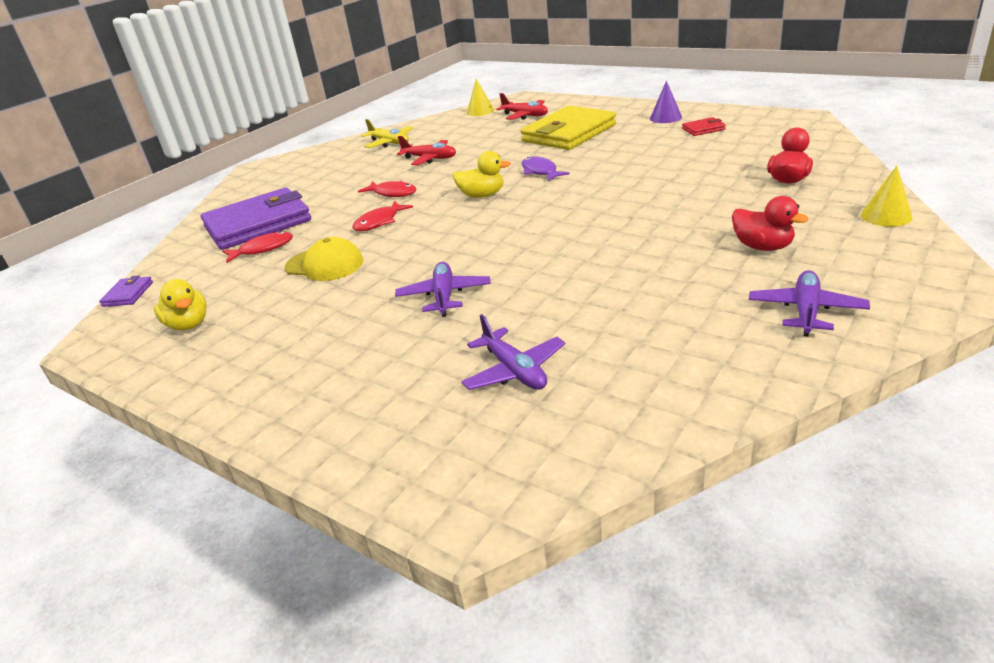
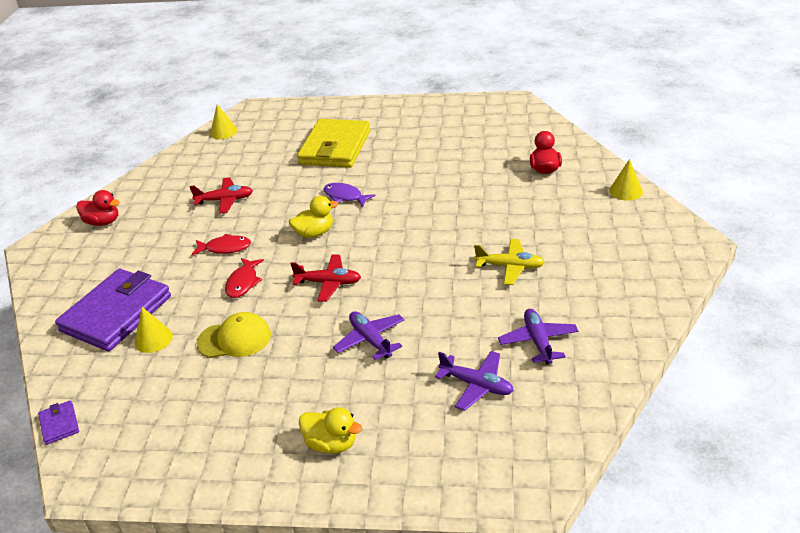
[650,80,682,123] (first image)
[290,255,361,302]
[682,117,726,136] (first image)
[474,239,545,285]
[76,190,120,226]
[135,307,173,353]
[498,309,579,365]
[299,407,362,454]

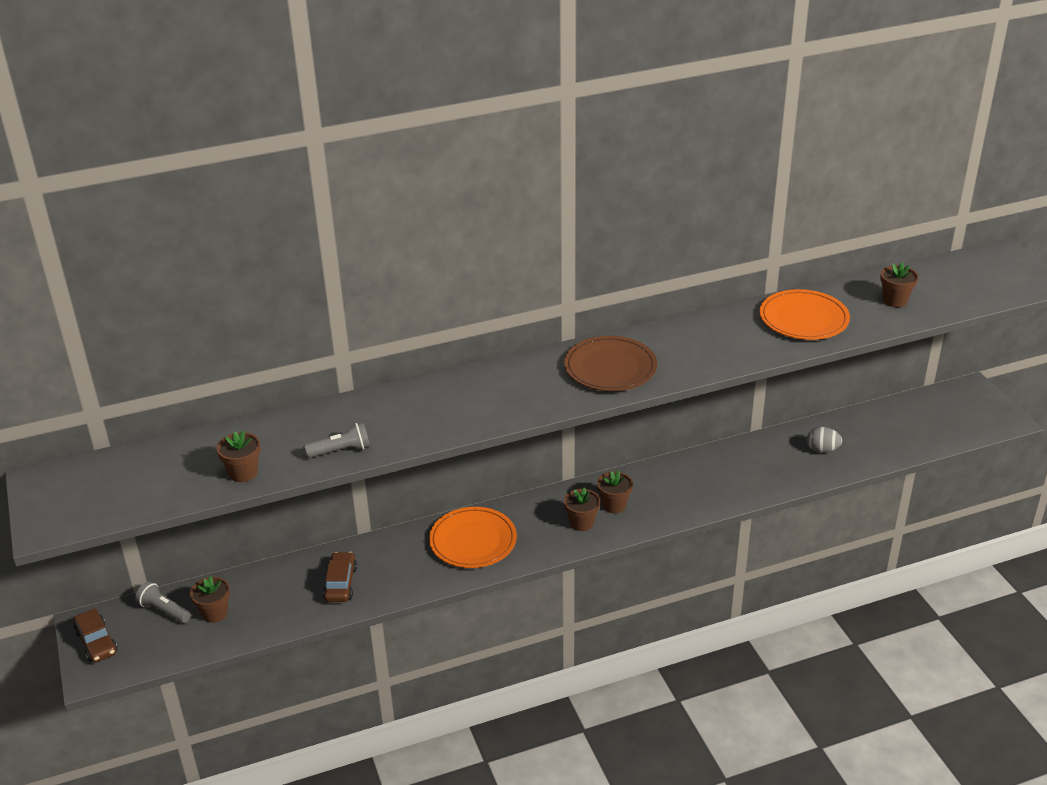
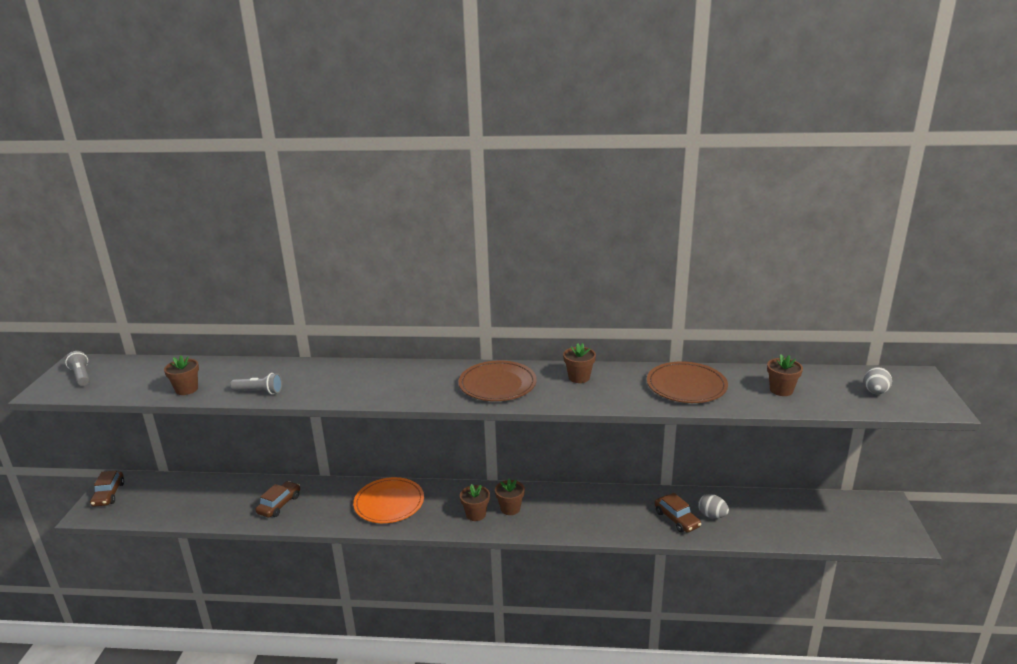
[647,361,728,403]
[563,343,596,383]
[65,351,89,386]
[864,367,892,394]
[654,493,701,533]

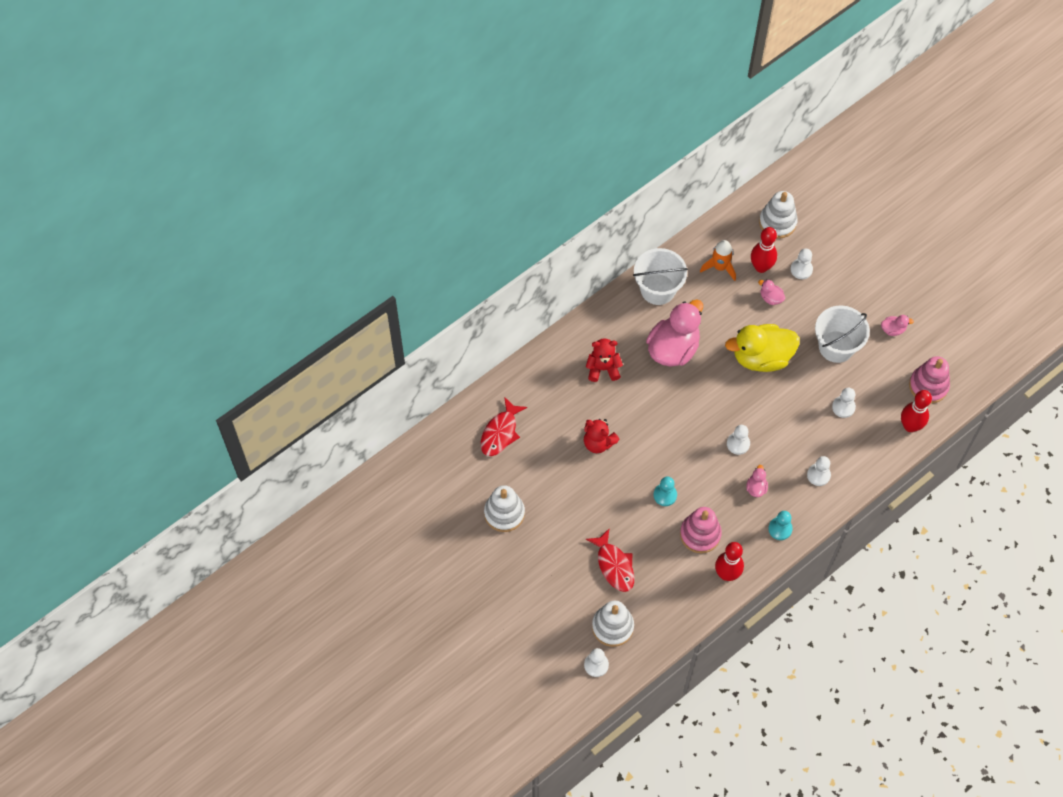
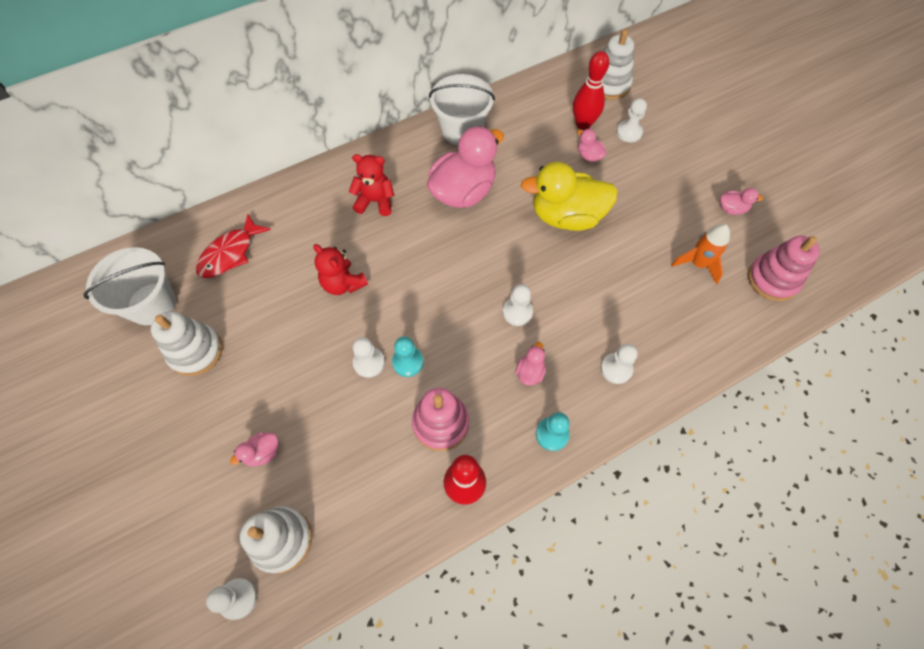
[671,224,730,284]
[83,247,176,325]
[353,337,385,378]
[901,390,932,432] (first image)
[586,529,634,592] (first image)
[230,432,278,466]

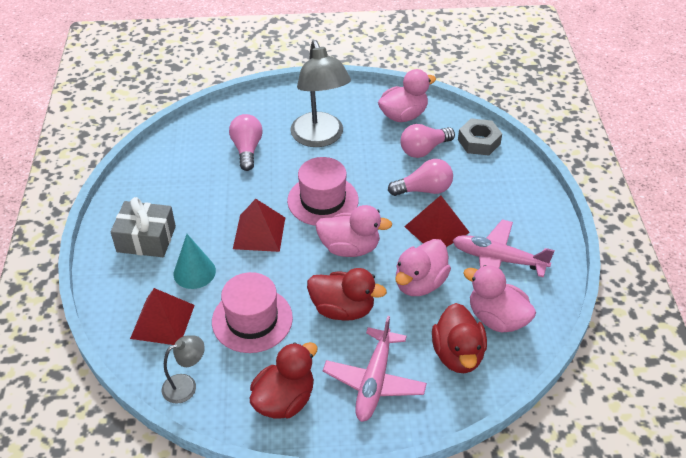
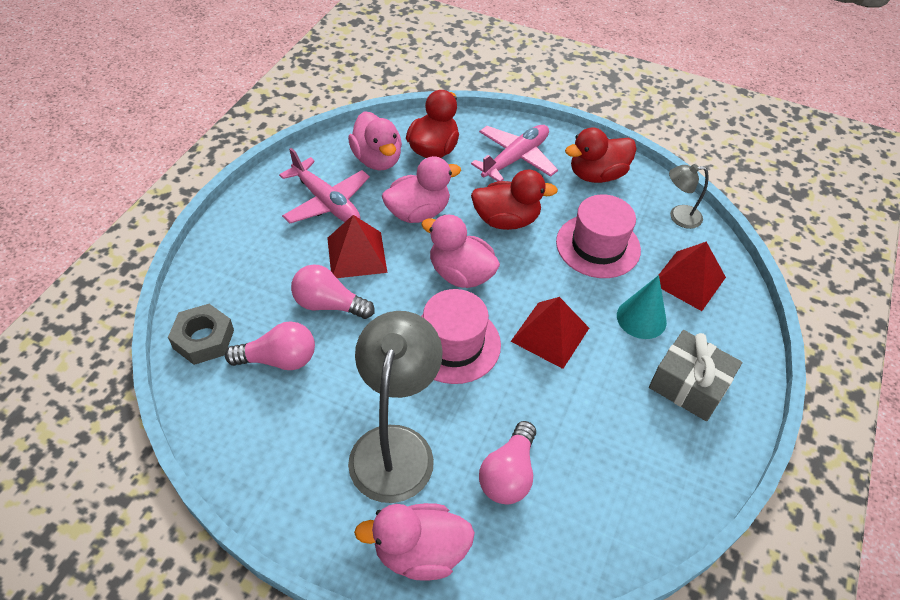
[354,503,475,581]
[471,170,558,230]

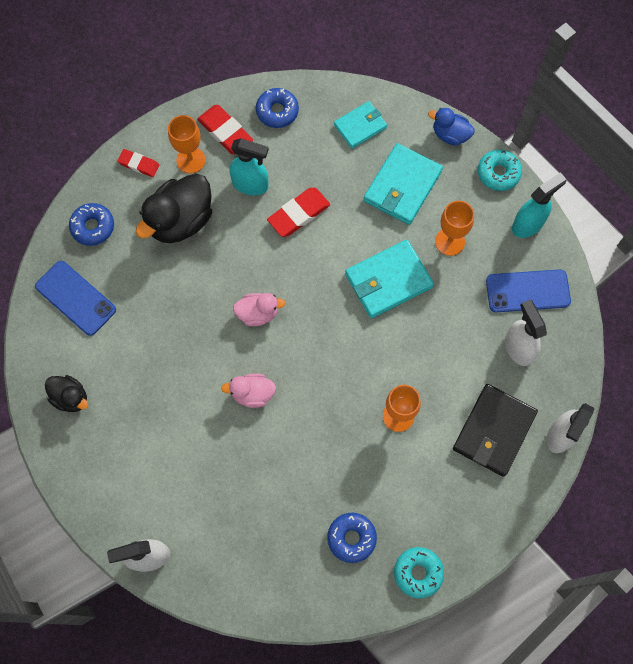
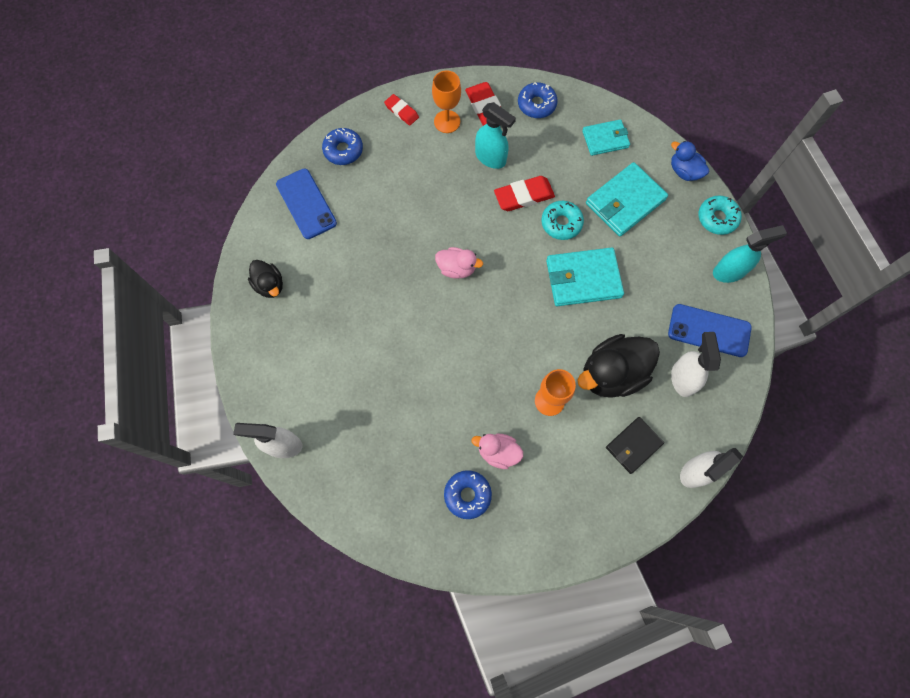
[577,334,660,398]
[435,201,474,256] (first image)
[472,434,523,469]
[606,417,664,474]
[541,201,584,240]

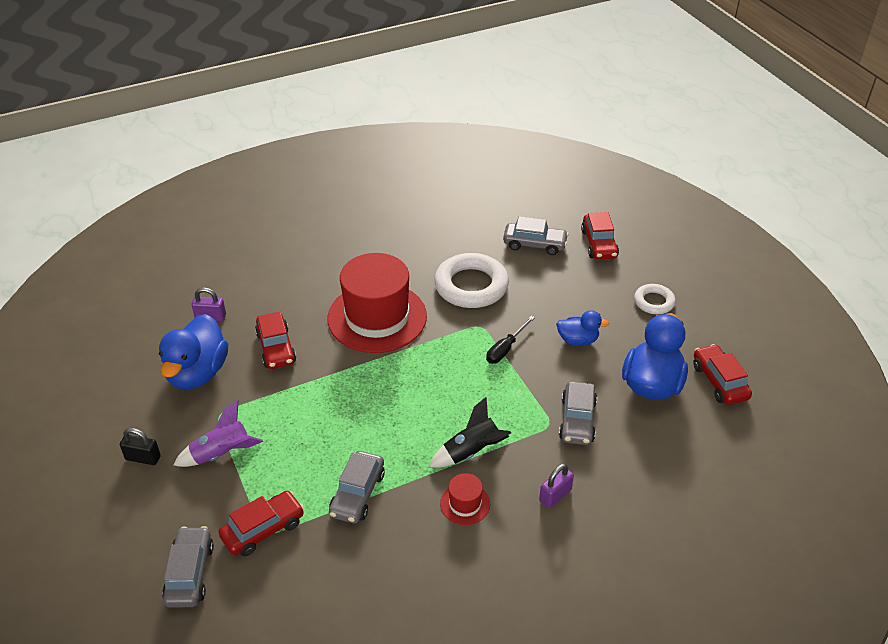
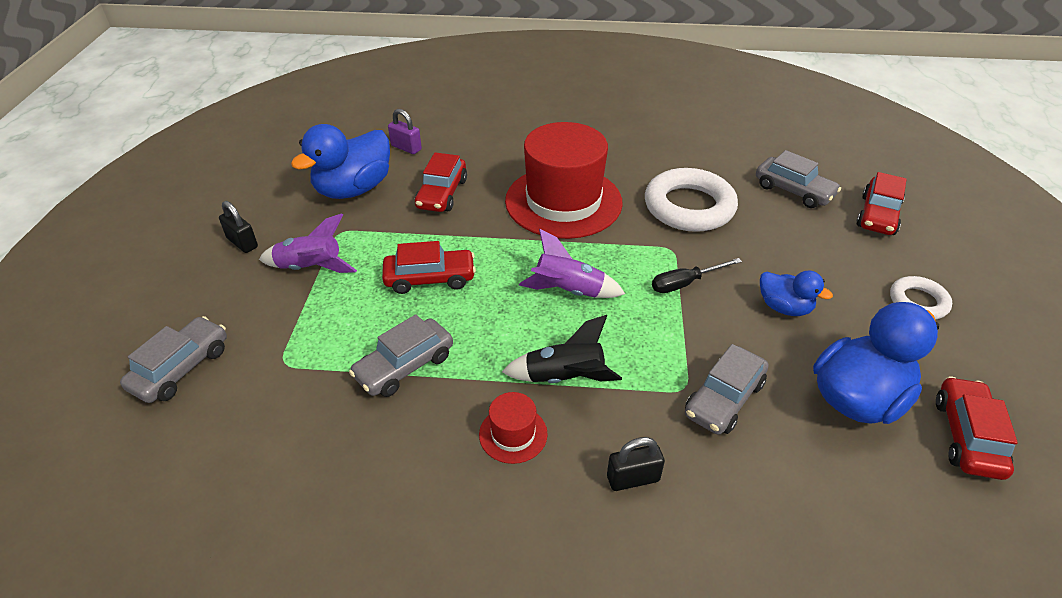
[607,437,665,491]
[382,241,476,294]
[519,229,625,298]

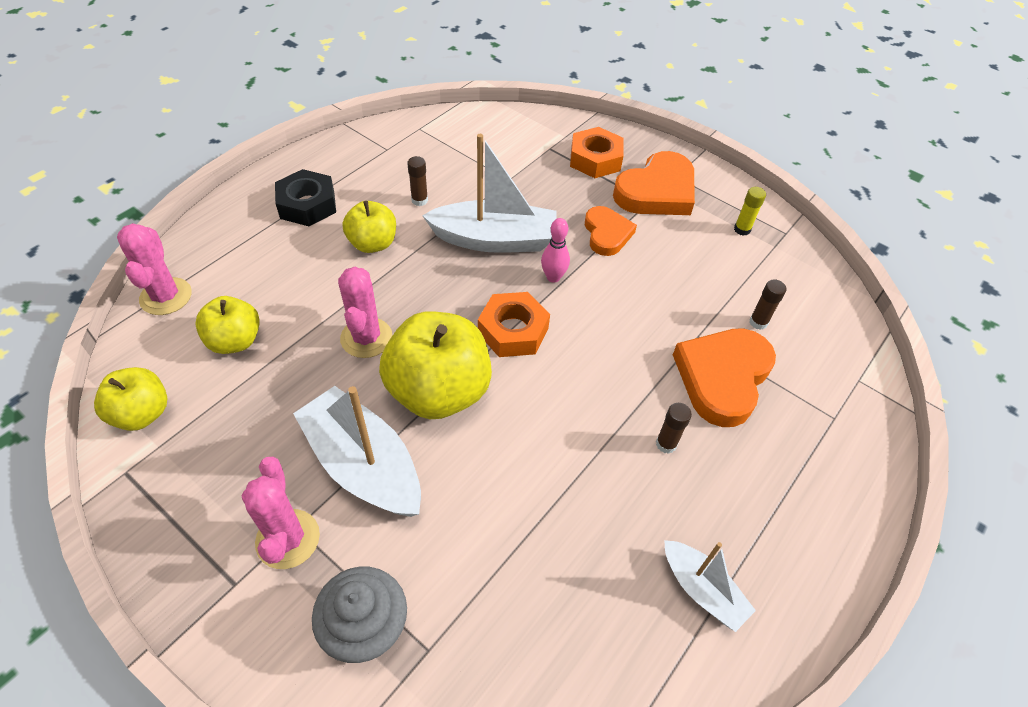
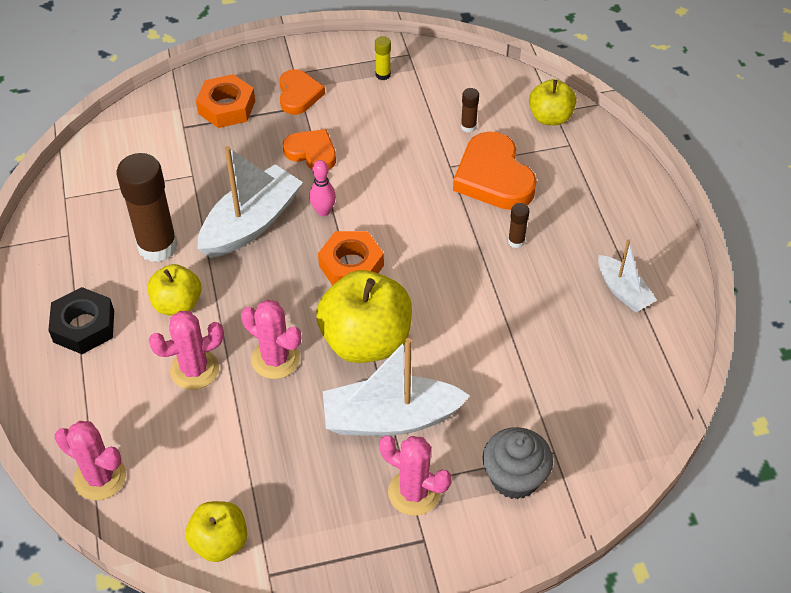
[280,69,325,115]
[116,153,178,262]
[529,79,576,125]
[598,239,657,312]
[149,311,224,390]

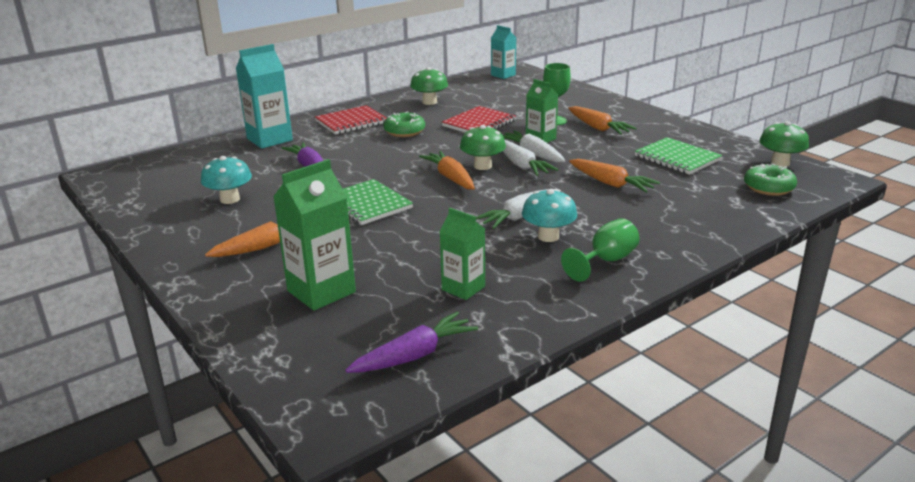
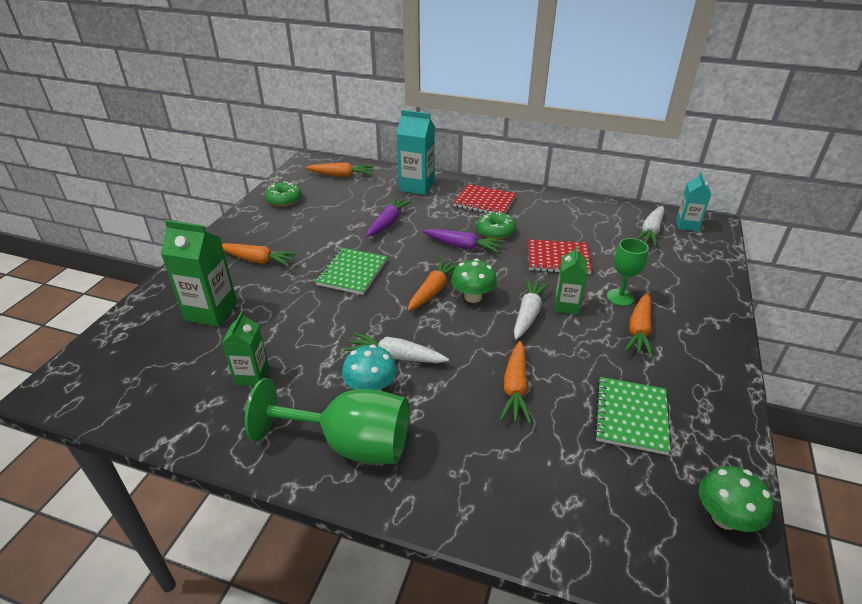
[410,67,448,105] (first image)
[636,206,664,247]
[201,156,252,204] (first image)
[265,181,302,207]
[245,378,409,464]
[423,229,504,253]
[305,162,374,177]

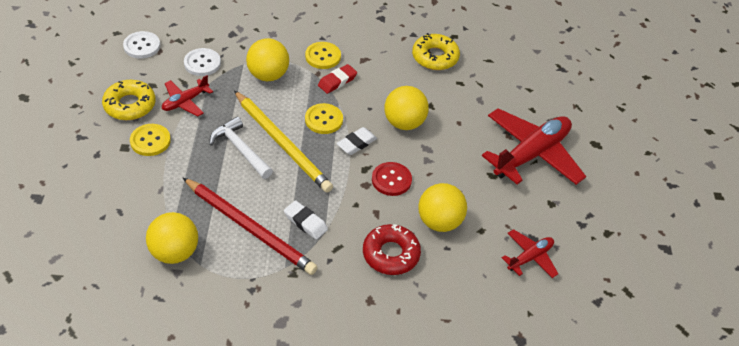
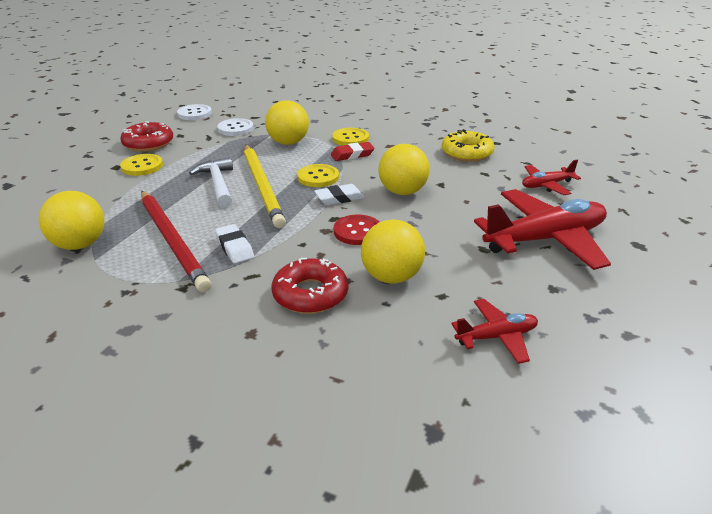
[522,160,581,195]
[120,121,173,151]

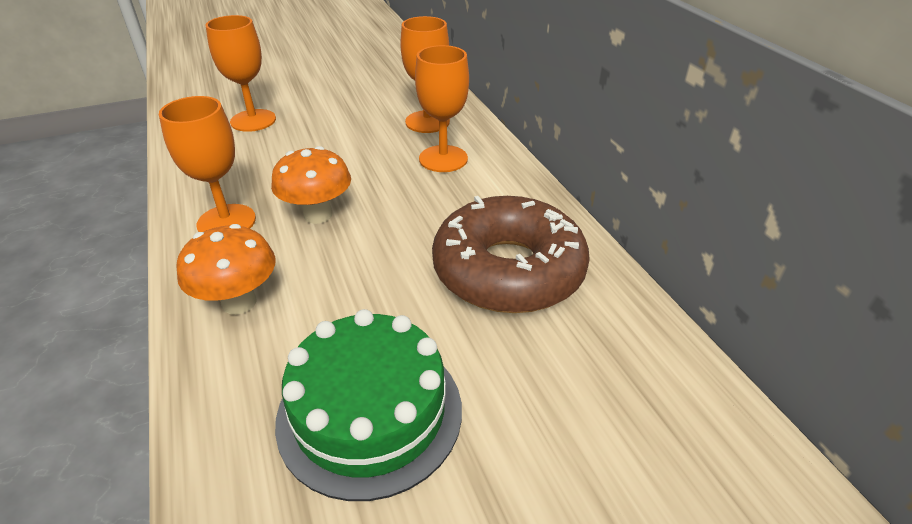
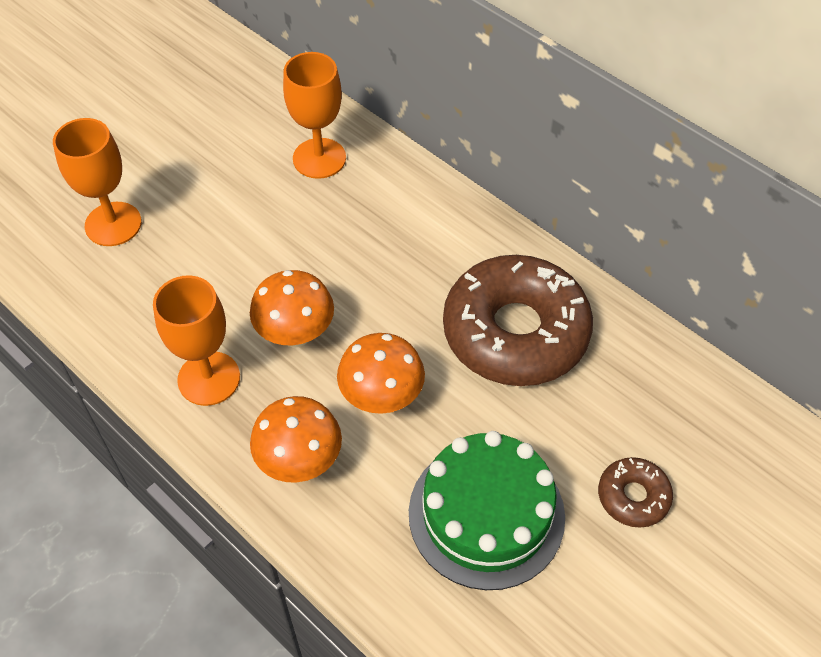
[415,45,469,172] (first image)
[337,333,425,414]
[598,457,673,528]

